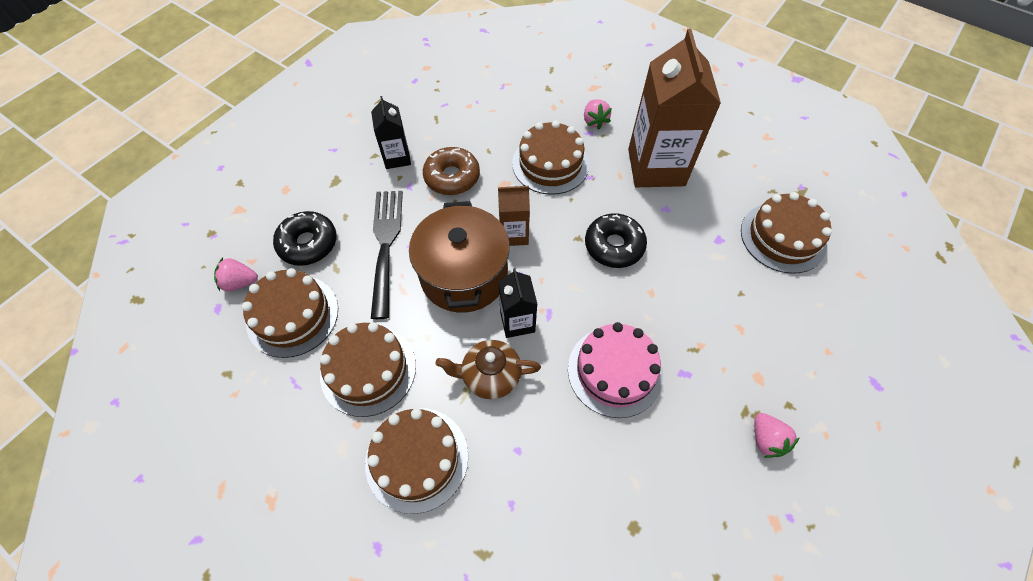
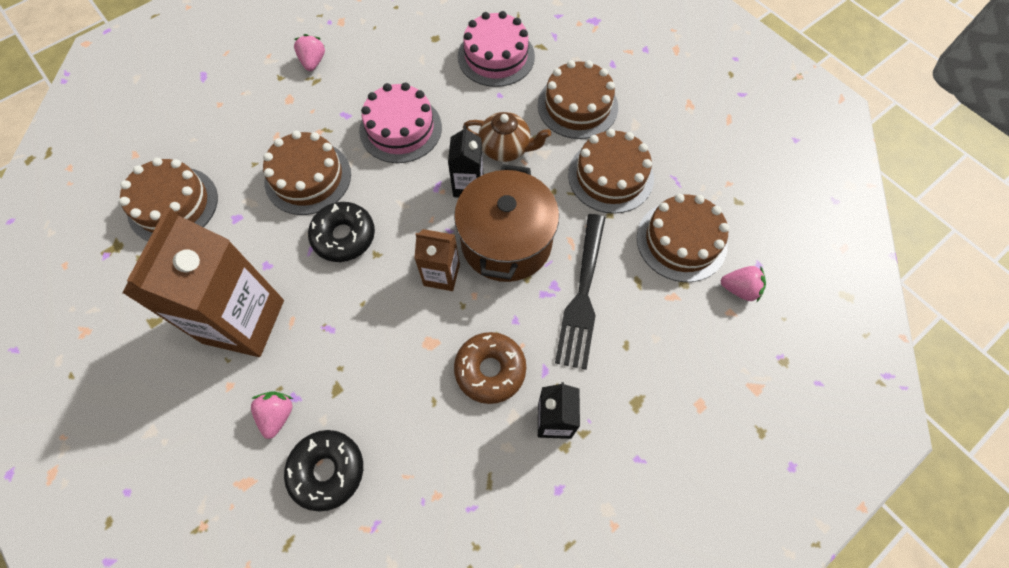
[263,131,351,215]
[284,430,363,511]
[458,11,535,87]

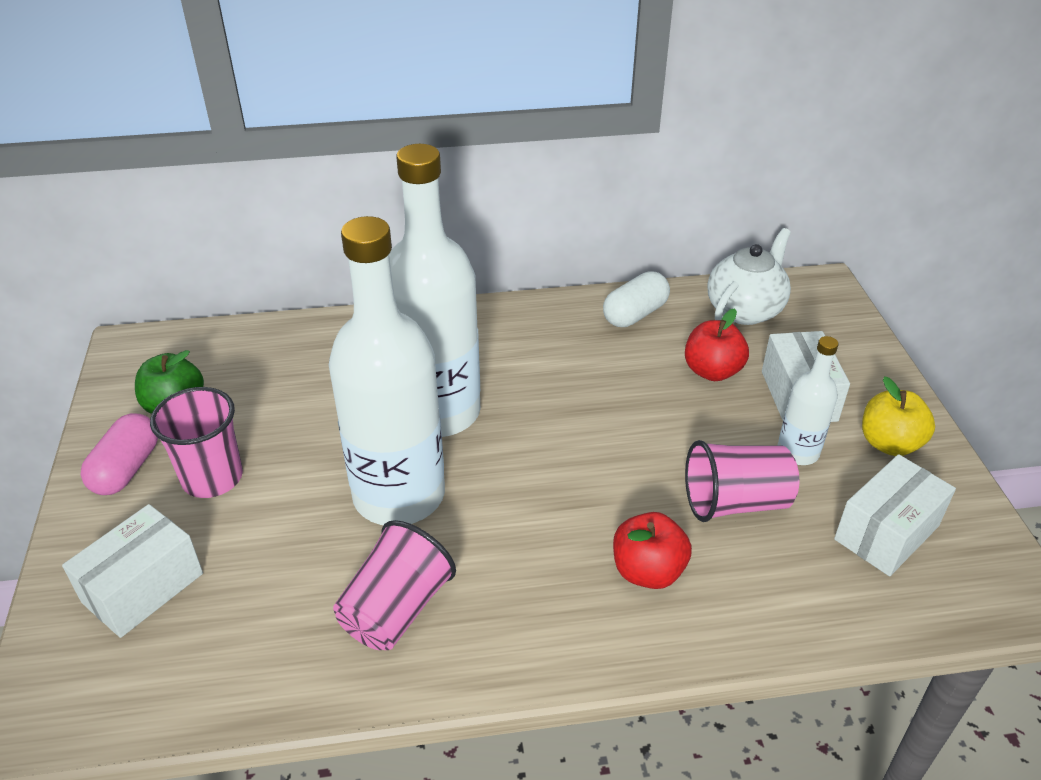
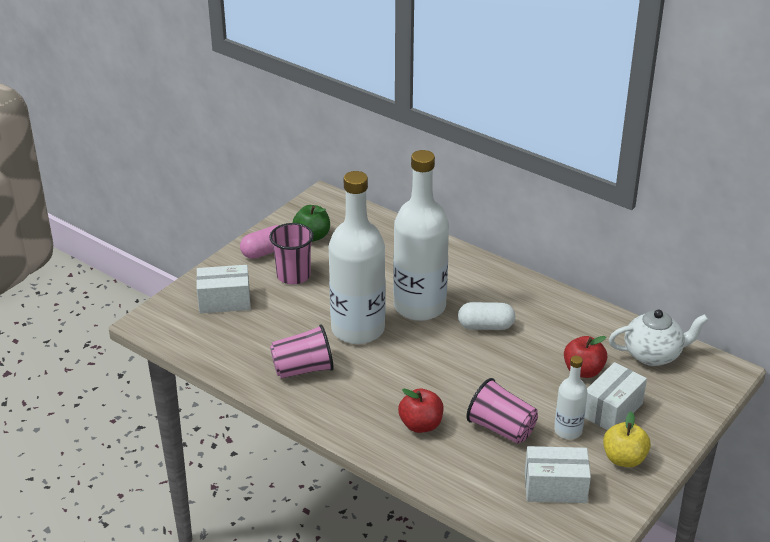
[458,302,515,330]

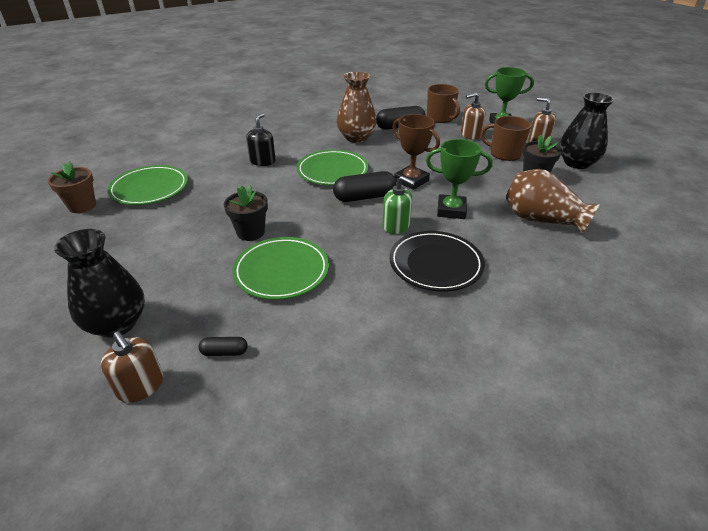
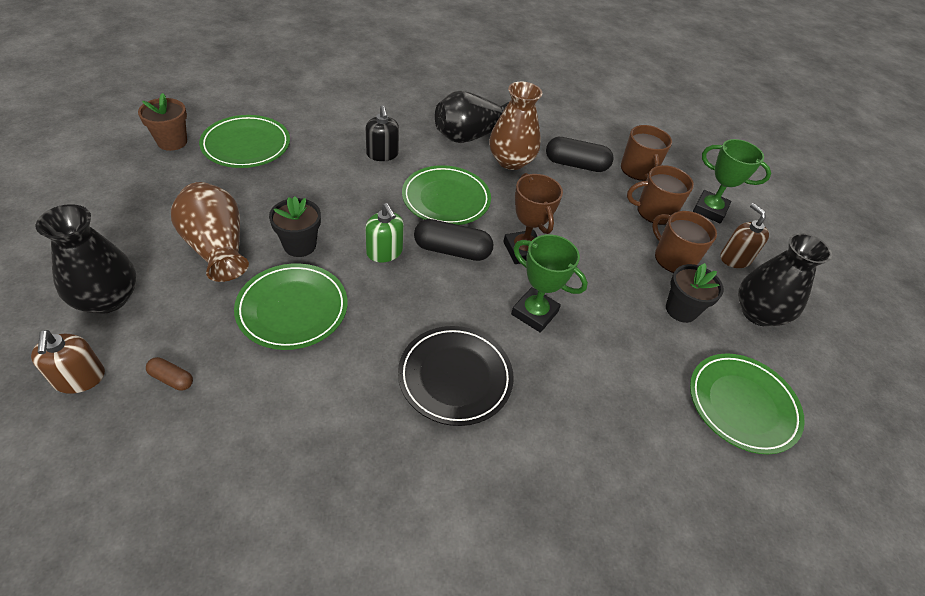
[627,165,694,225]
[366,105,399,161]
[171,182,249,282]
[365,203,404,262]
[146,357,193,391]
[435,91,509,143]
[690,353,805,454]

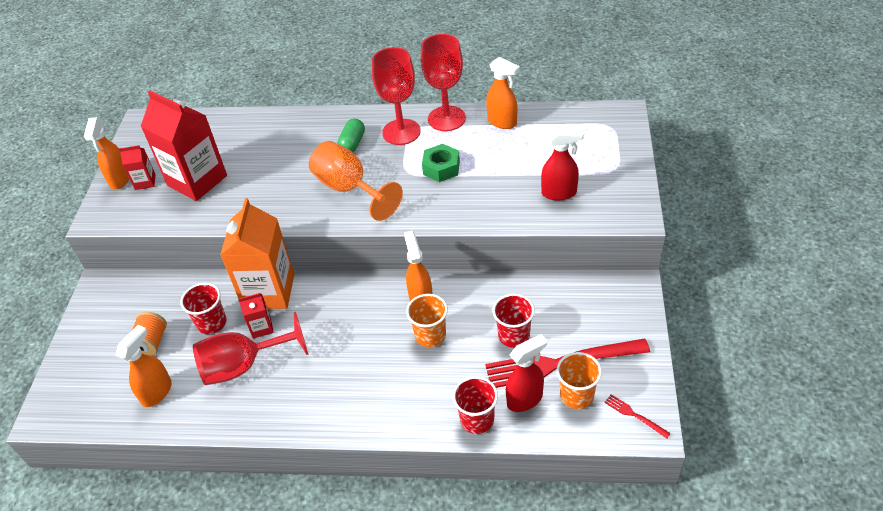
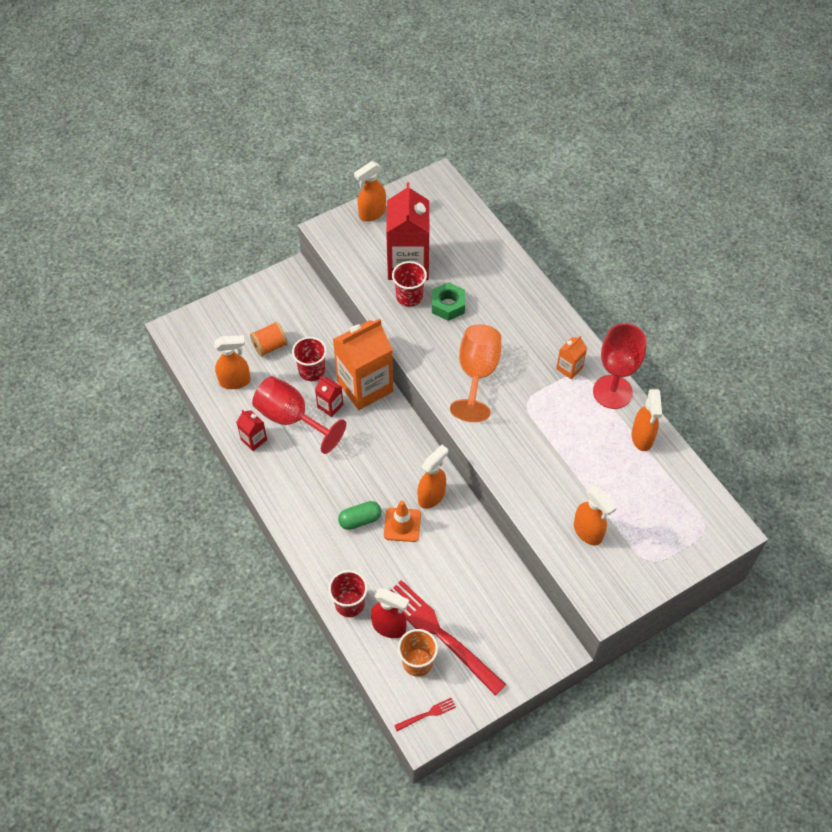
[556,336,587,379]
[338,501,381,530]
[574,486,616,546]
[432,282,465,321]
[236,410,267,451]
[384,501,421,542]
[392,261,427,307]
[394,698,456,731]

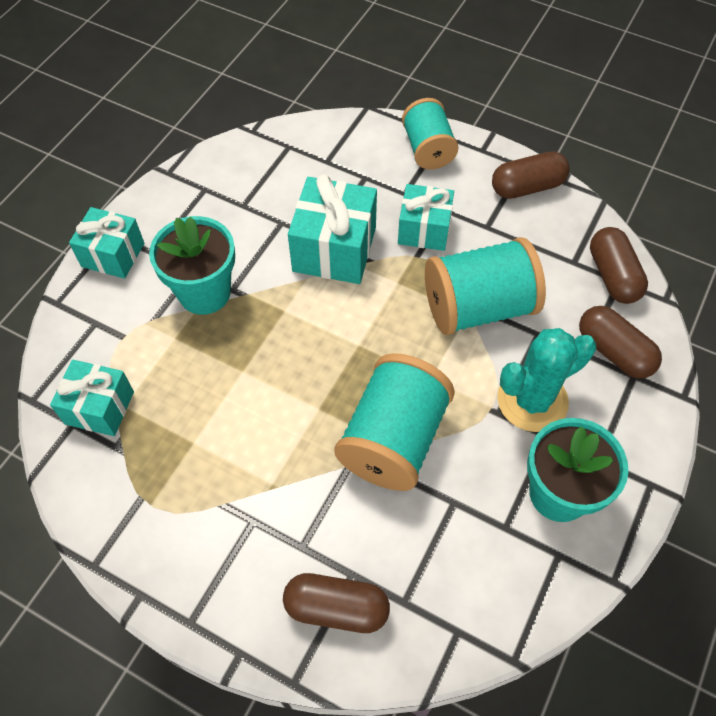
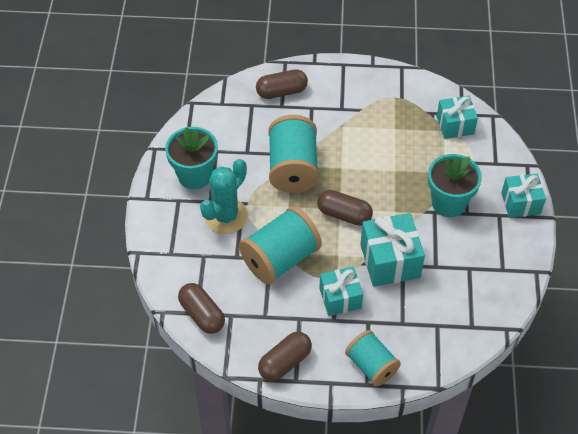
[317,190,373,226]

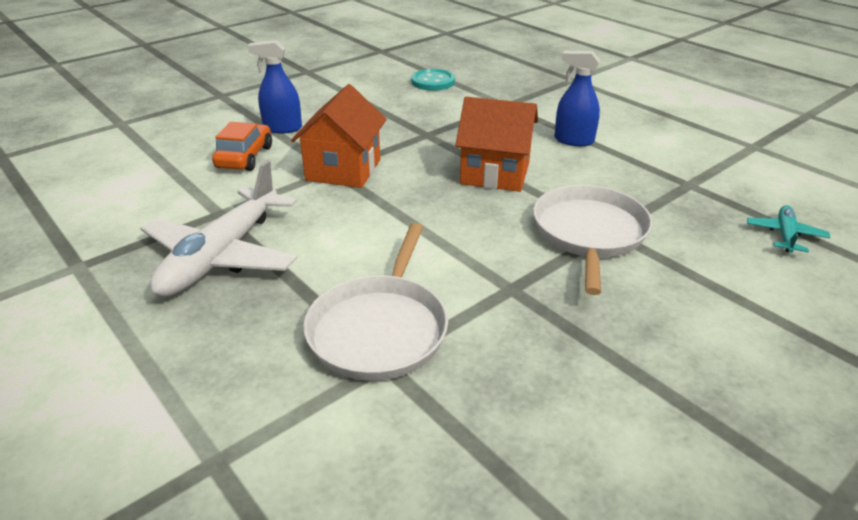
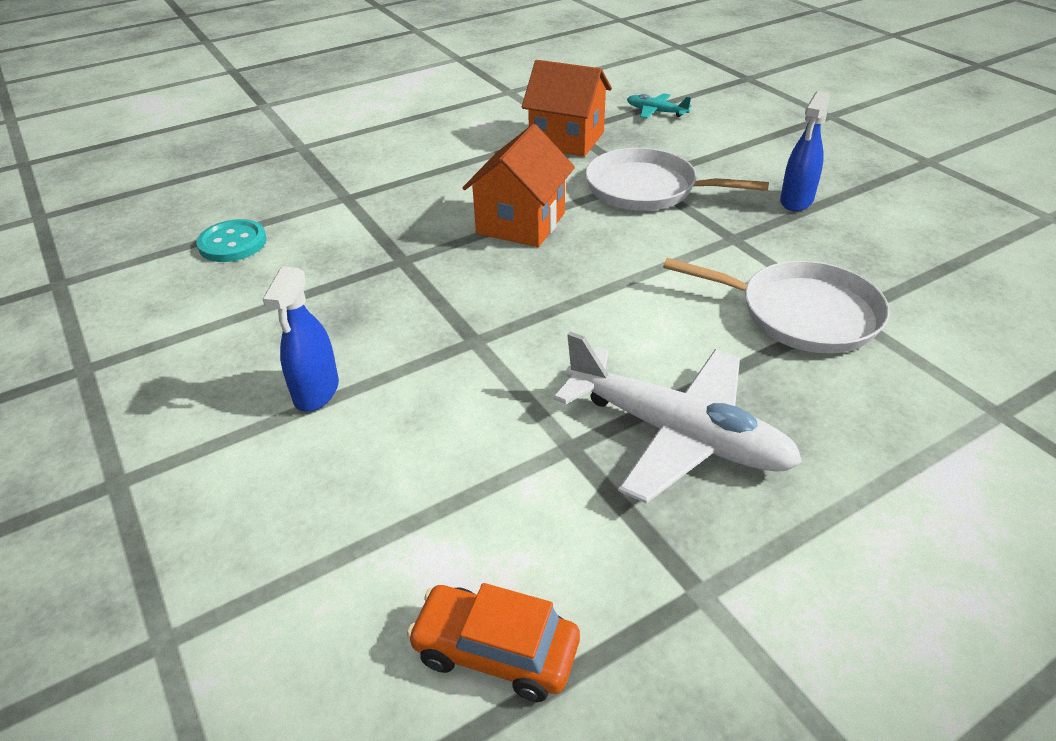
[780,91,830,211]
[522,60,612,157]
[407,583,580,702]

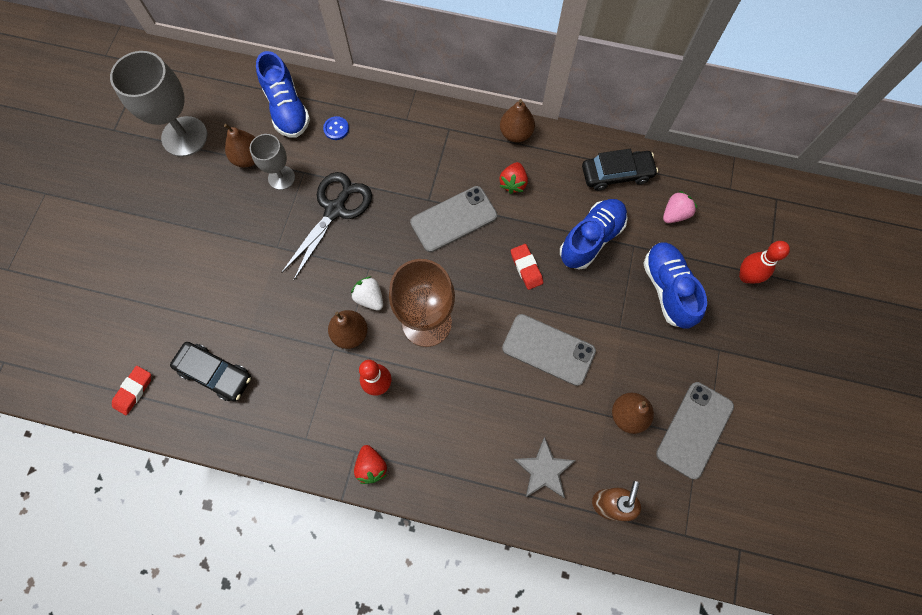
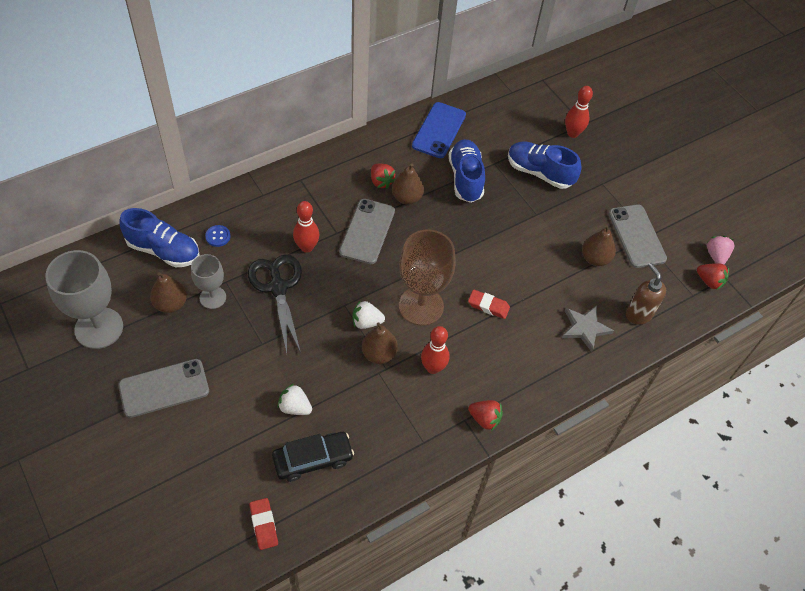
[392,164,424,205]
[412,102,466,158]
[707,236,734,264]
[468,290,510,319]
[118,359,209,418]
[293,201,319,253]
[697,263,729,290]
[277,384,312,415]

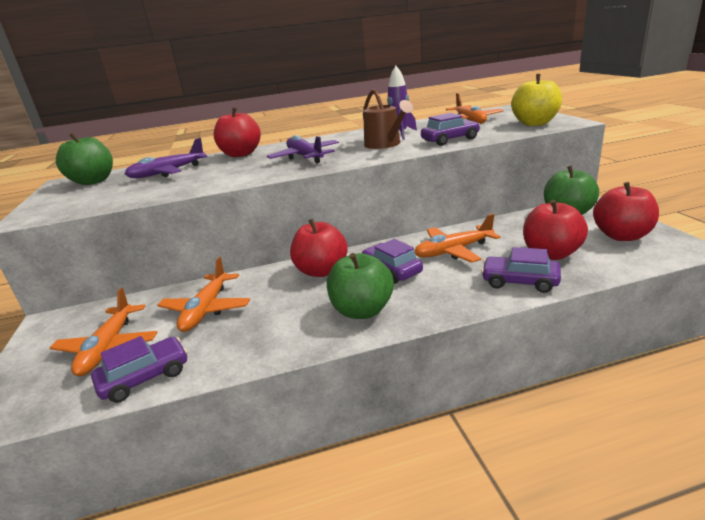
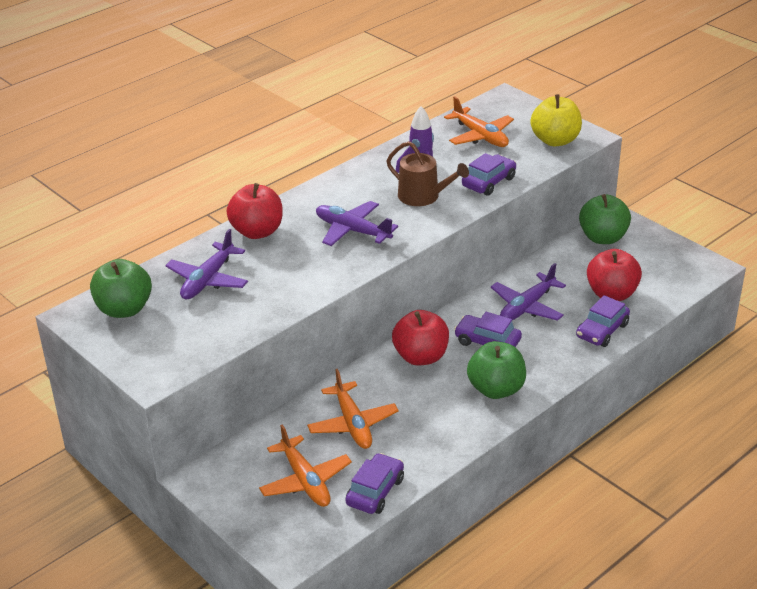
[593,182,659,241] (first image)
[491,263,566,321]
[576,295,630,347]

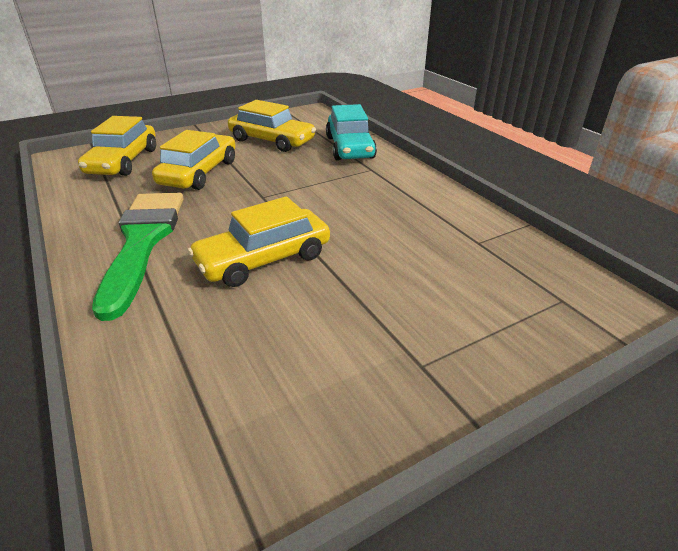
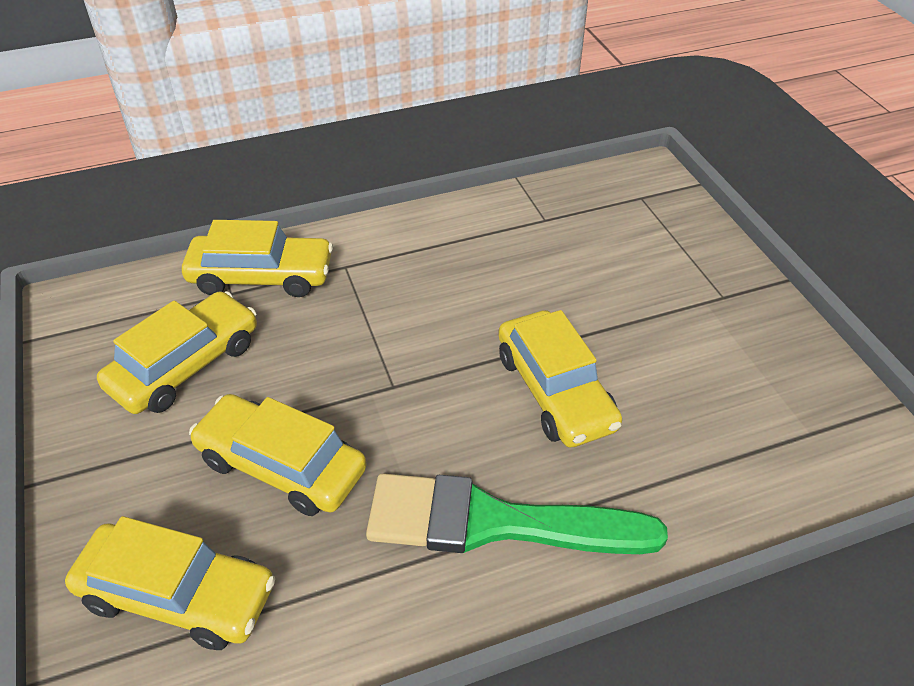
[182,220,333,297]

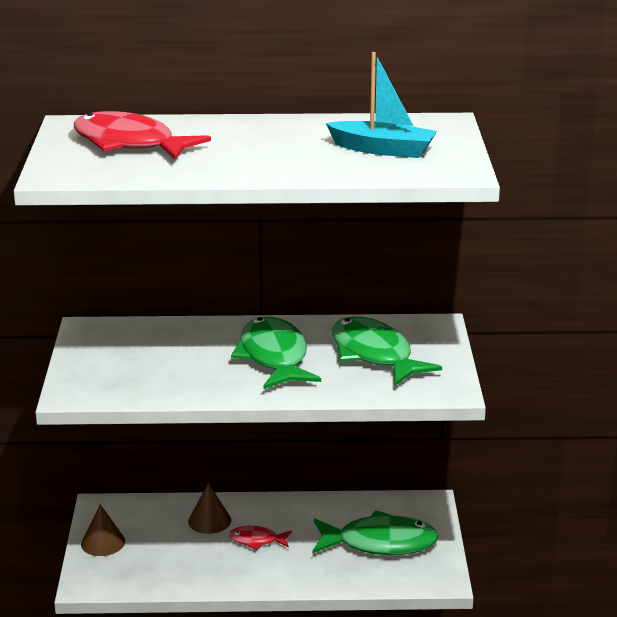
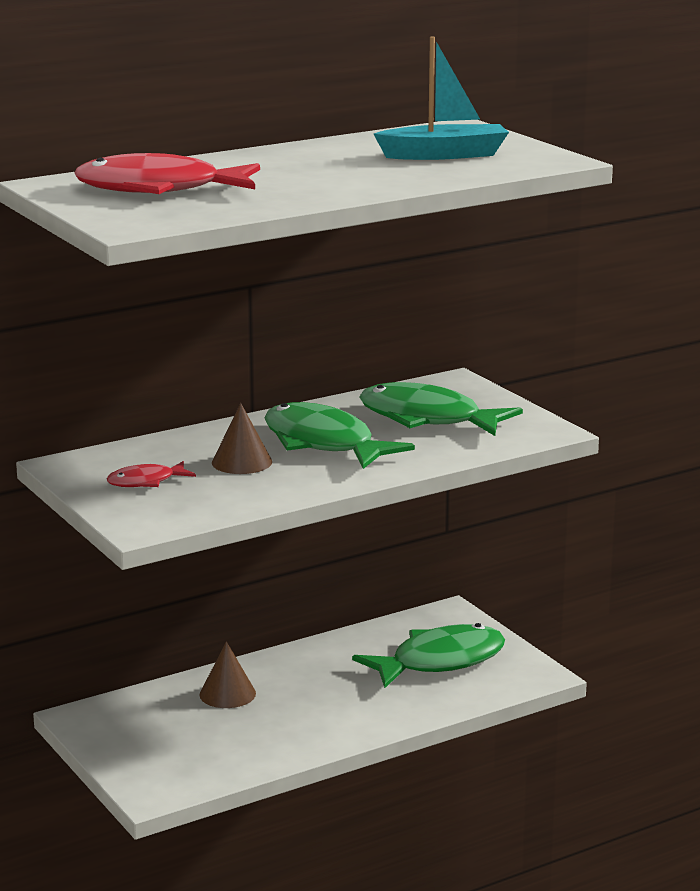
[212,403,272,474]
[107,461,196,487]

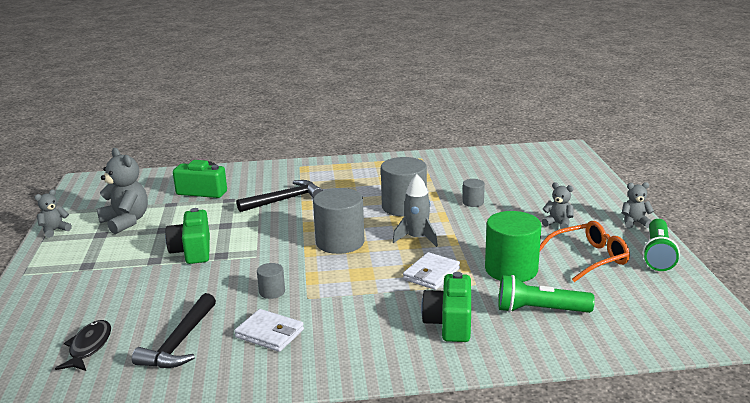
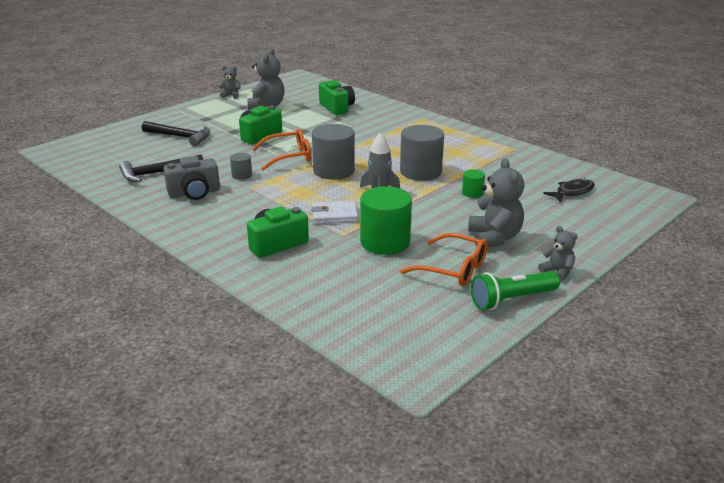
[462,169,485,198]
[142,121,210,146]
[468,158,524,248]
[499,275,595,313] (first image)
[163,156,220,200]
[543,178,595,202]
[252,129,311,170]

